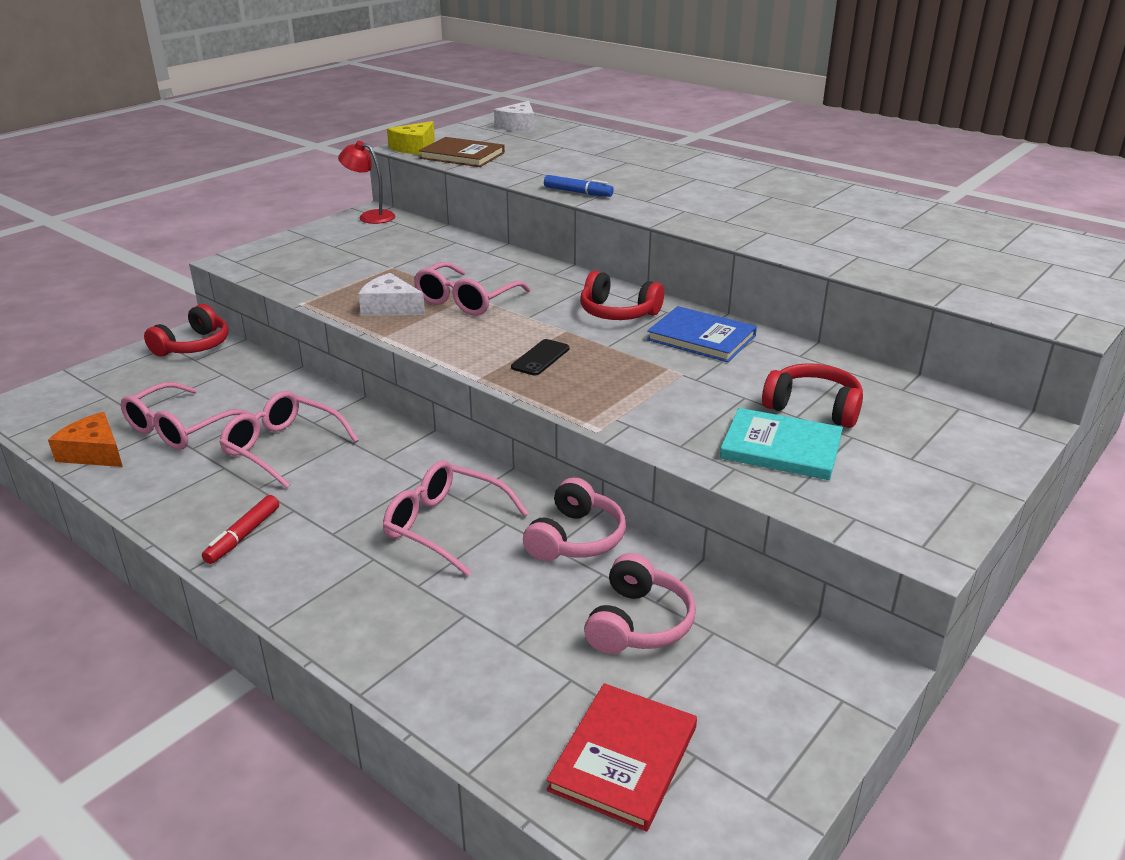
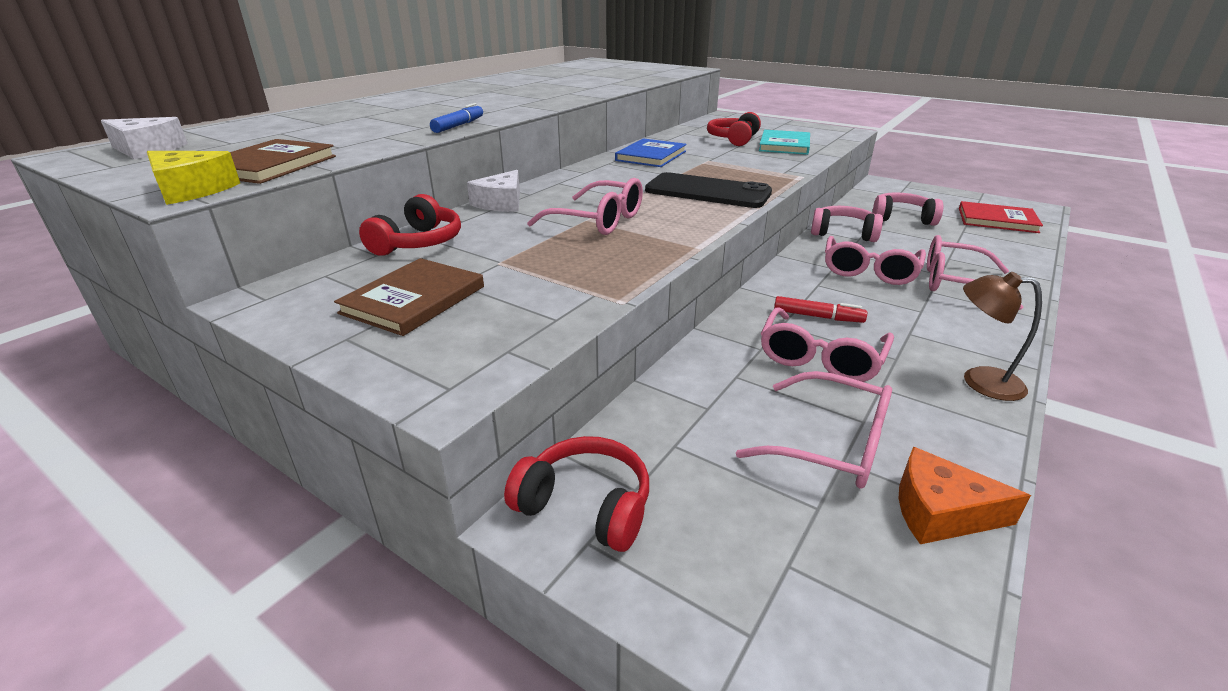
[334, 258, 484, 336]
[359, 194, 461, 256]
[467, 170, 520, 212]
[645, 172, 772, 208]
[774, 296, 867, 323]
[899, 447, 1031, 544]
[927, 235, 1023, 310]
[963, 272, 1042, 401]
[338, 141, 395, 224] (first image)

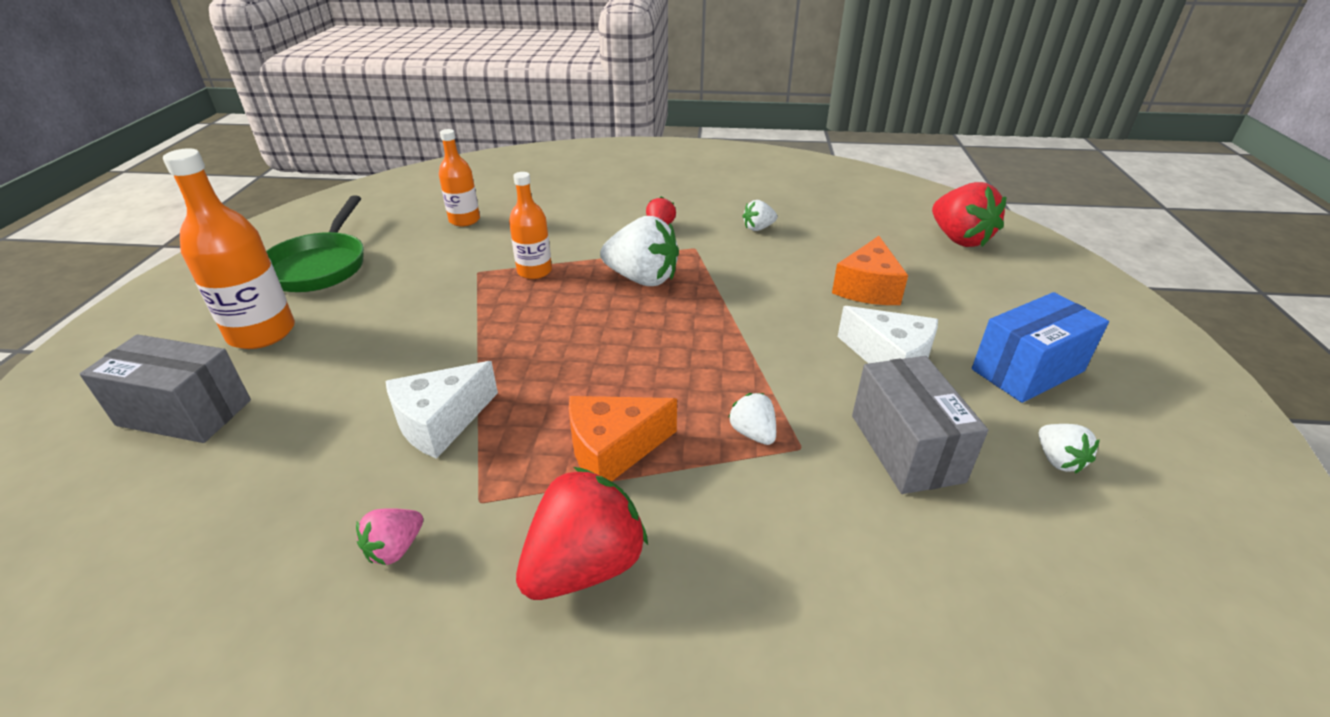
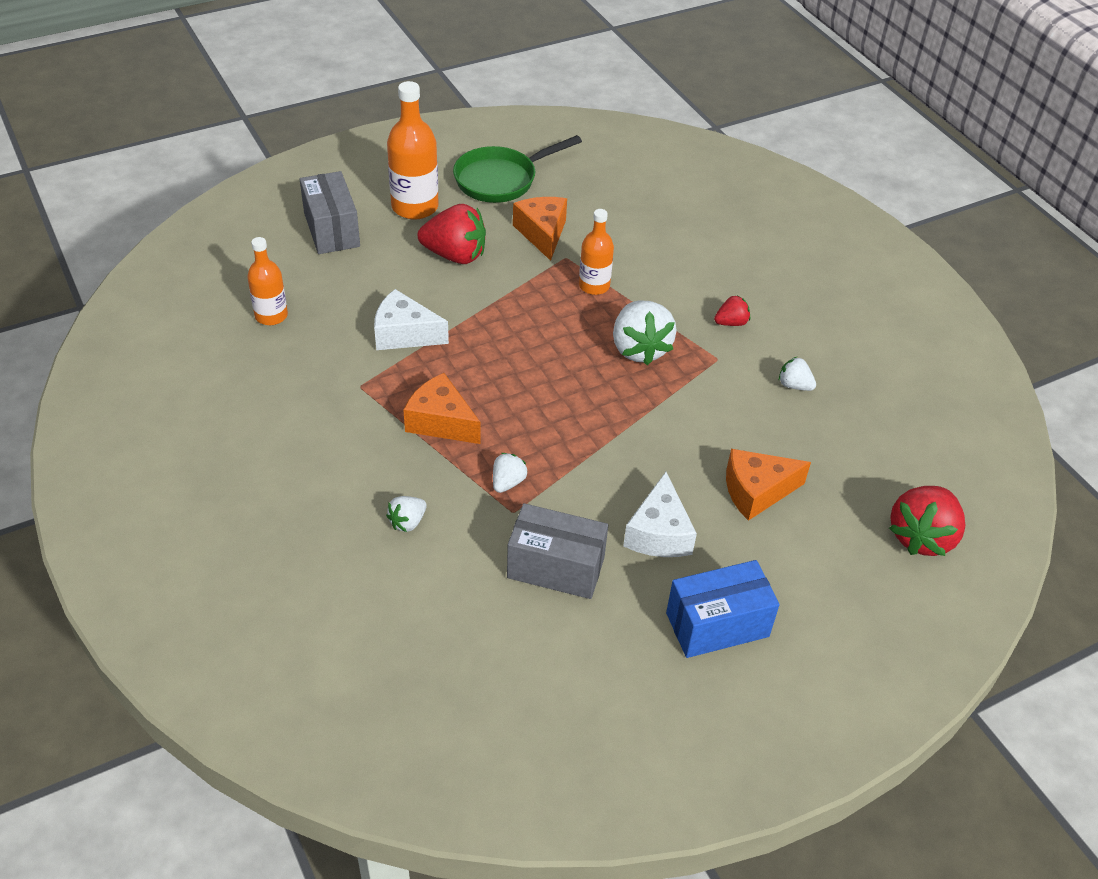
[247, 237, 288, 325]
[386, 496, 427, 532]
[418, 204, 486, 264]
[507, 503, 608, 599]
[513, 197, 567, 261]
[666, 560, 780, 658]
[356, 508, 423, 565] (first image)

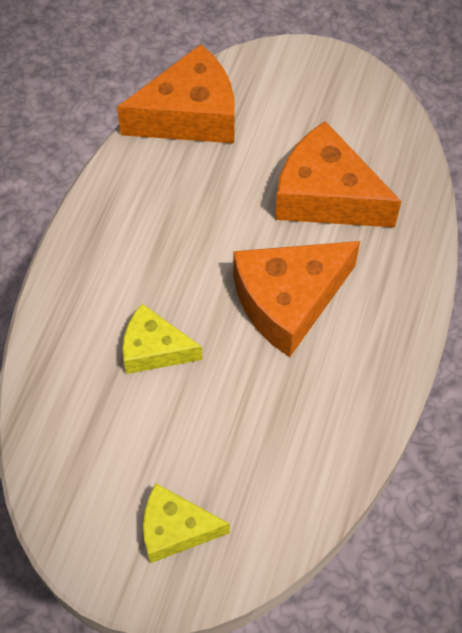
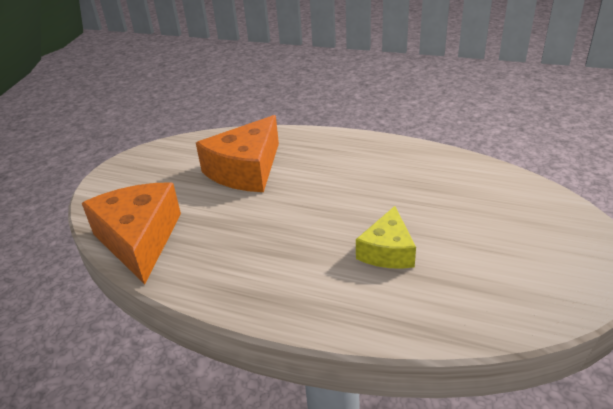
[143, 483, 230, 563] (first image)
[233, 241, 360, 357] (first image)

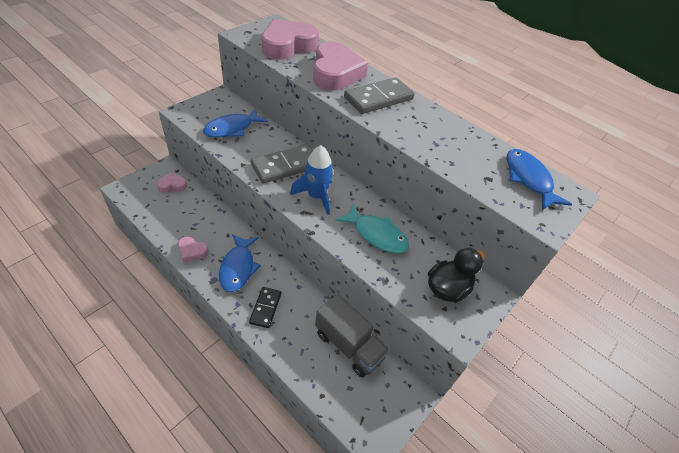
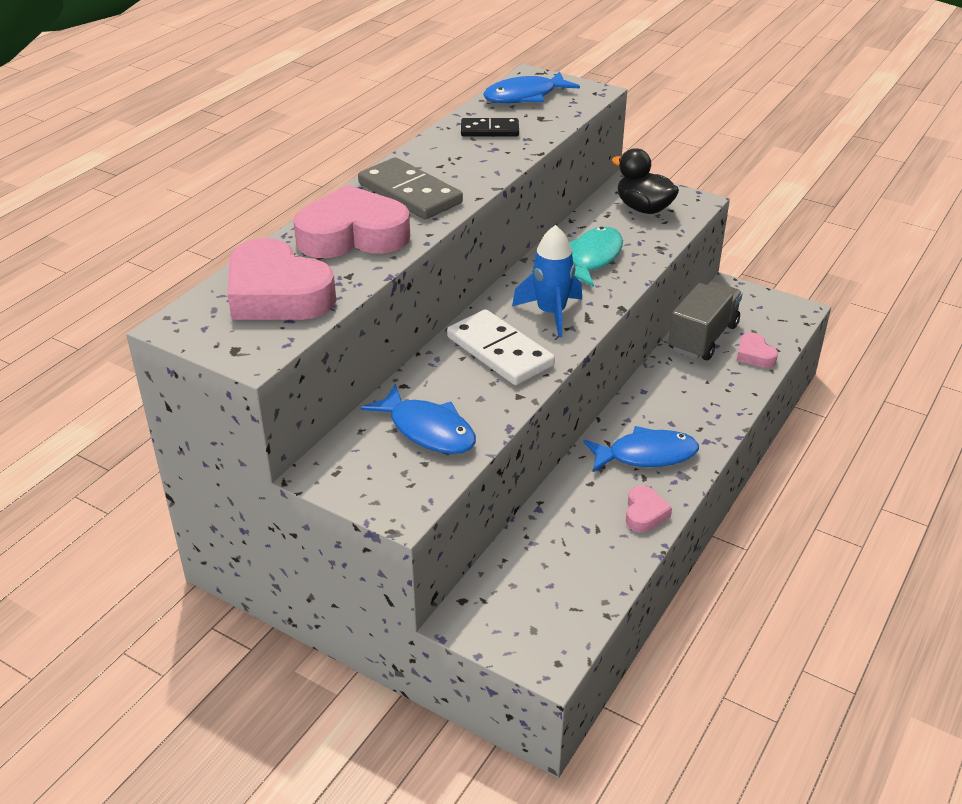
[447, 309, 555, 385]
[461, 118, 519, 136]
[736, 333, 778, 368]

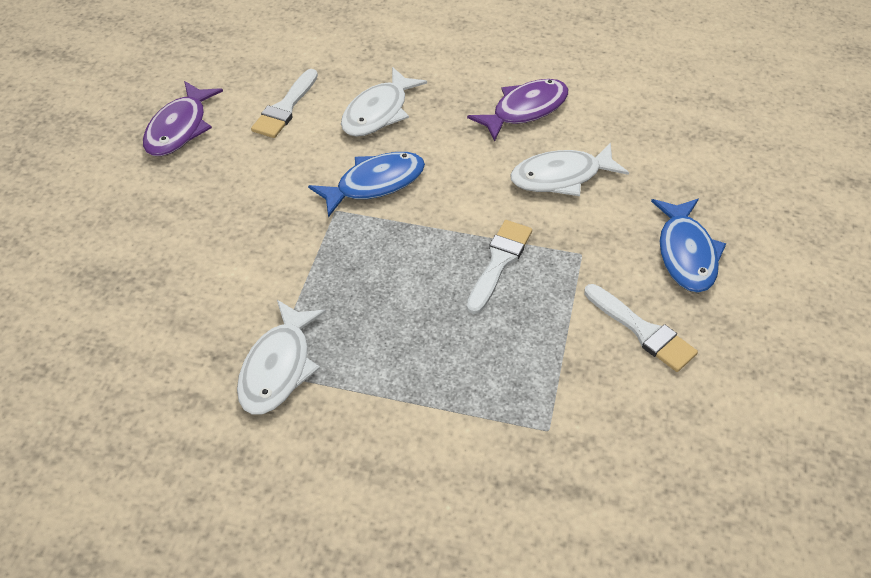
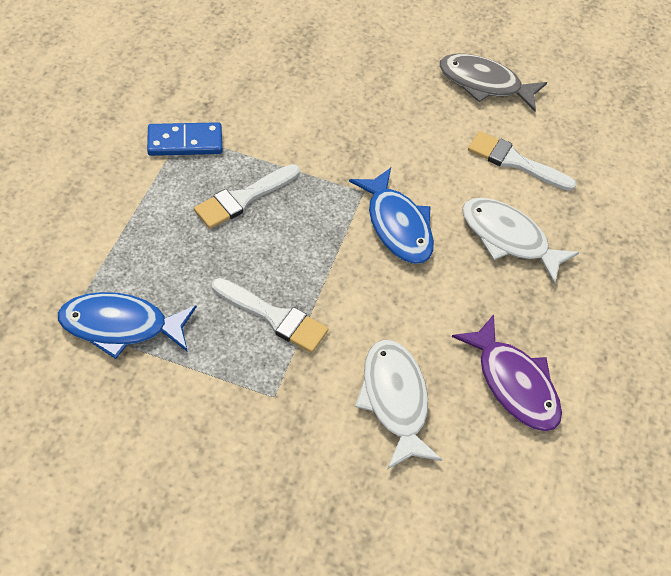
[58, 292, 197, 359]
[147, 122, 222, 156]
[194, 164, 300, 229]
[439, 53, 547, 111]

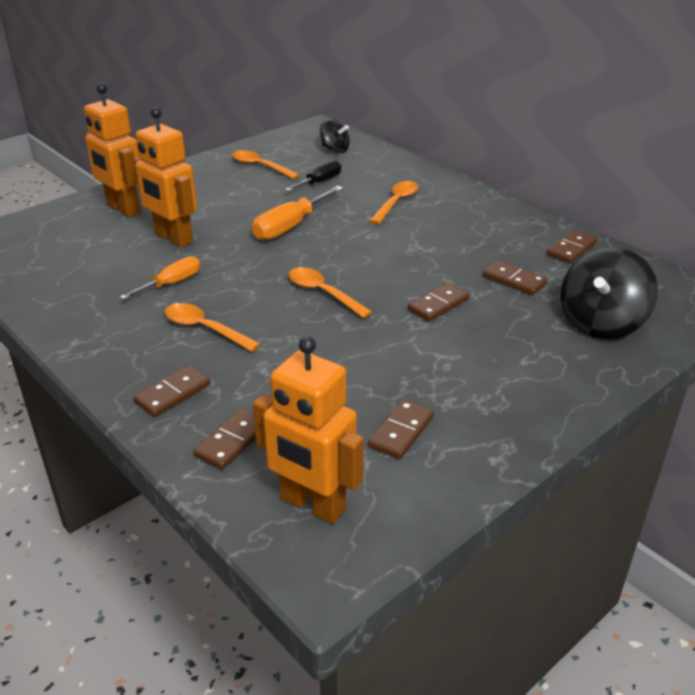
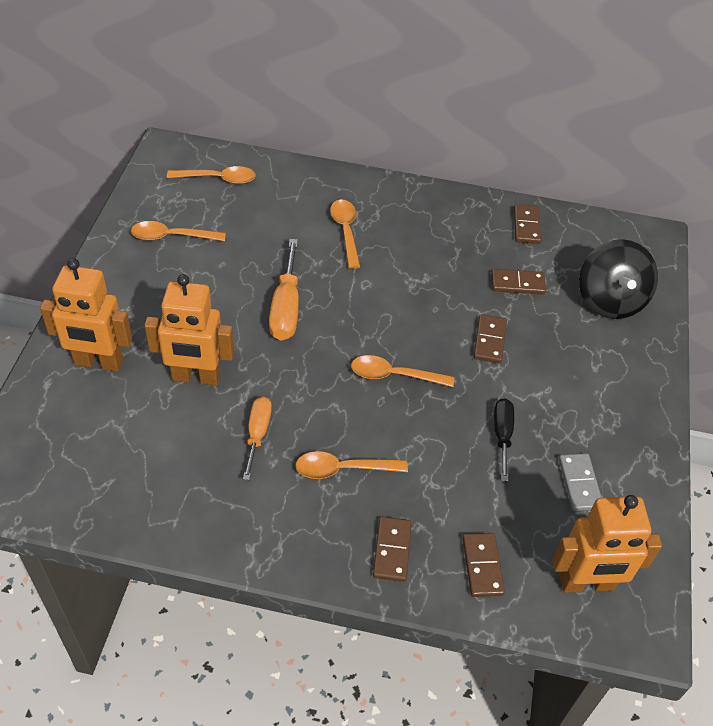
[167, 166, 256, 184]
[494, 398, 514, 481]
[559, 453, 602, 511]

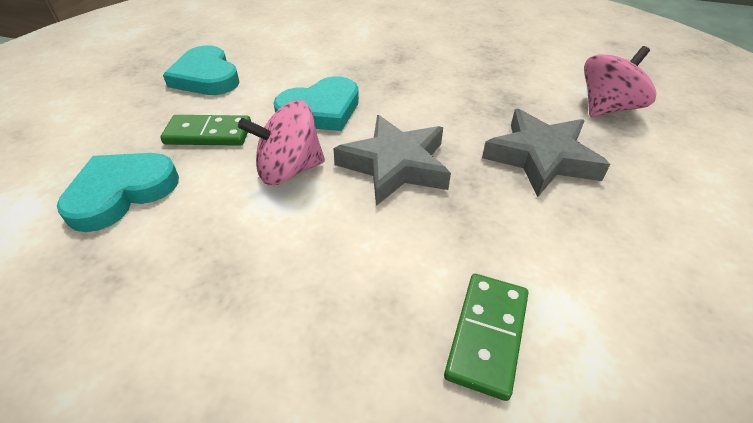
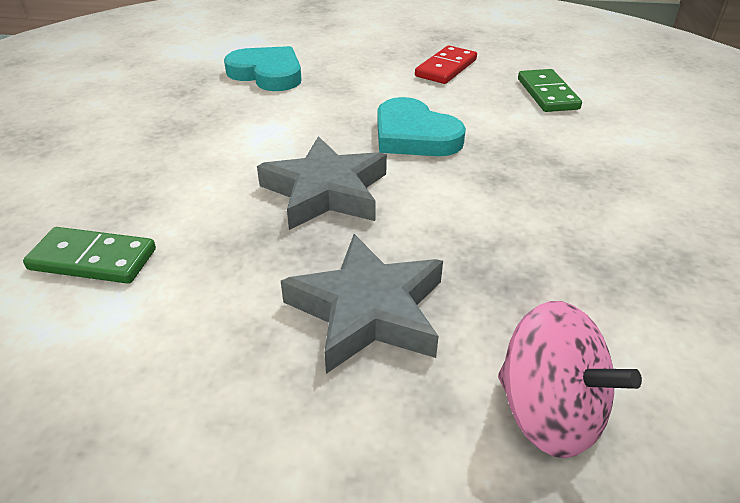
[415, 46, 477, 84]
[518, 69, 582, 112]
[238, 100, 325, 185] (first image)

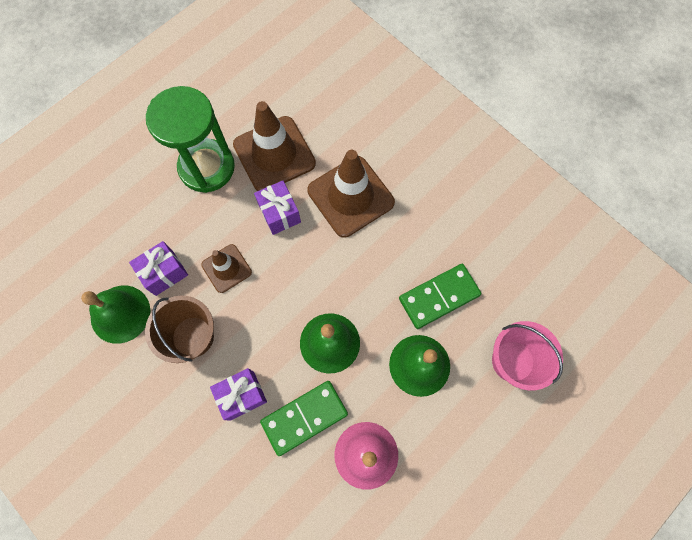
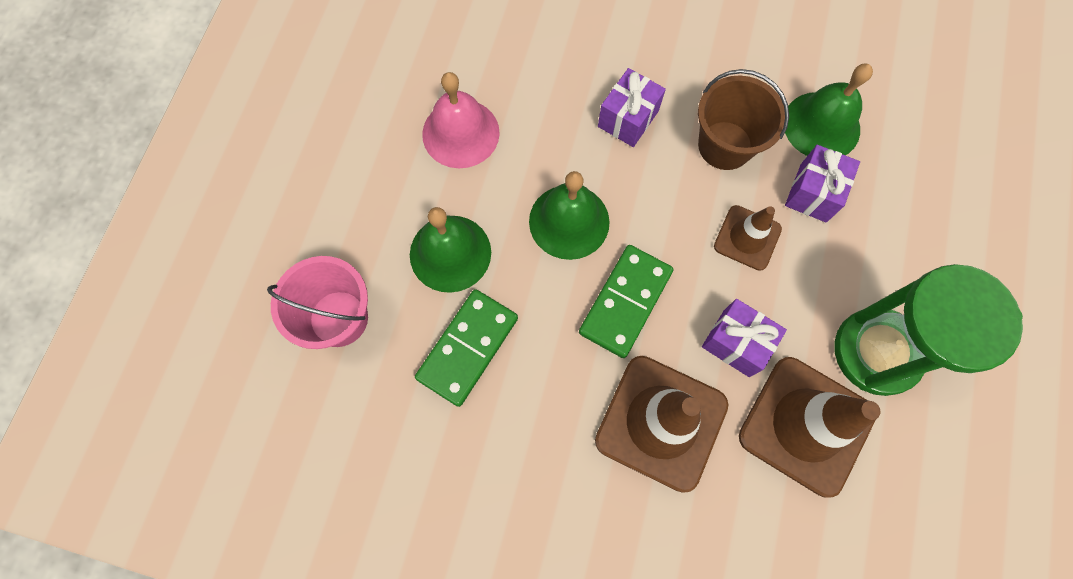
[579, 245, 674, 358]

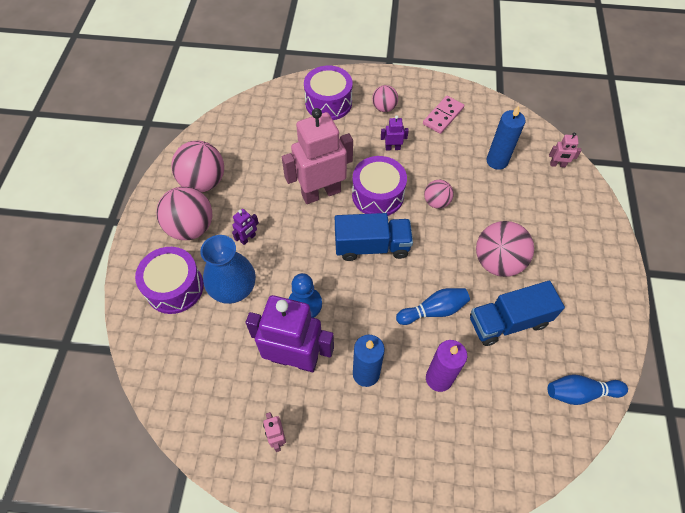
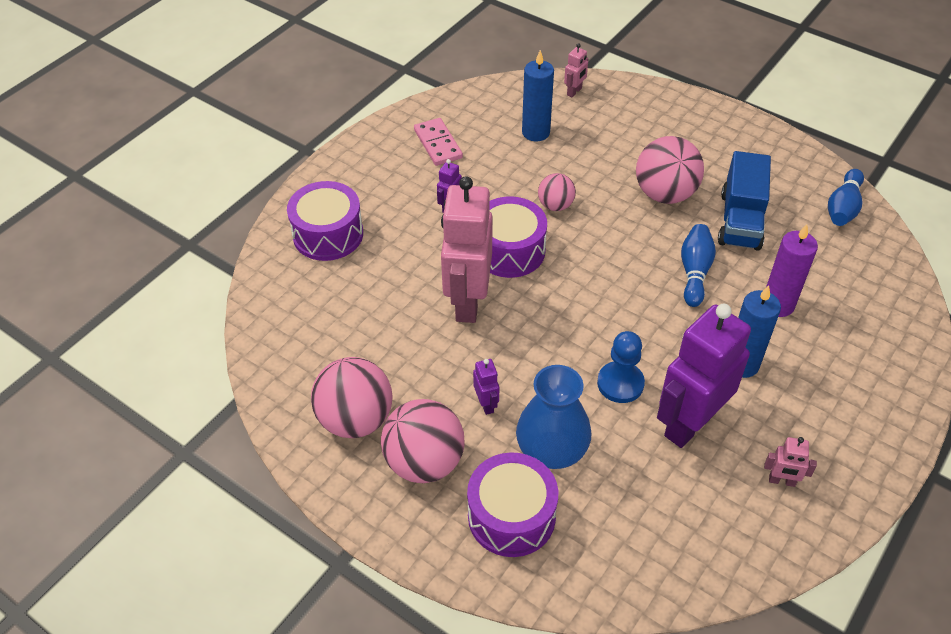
[335, 213, 413, 261] (first image)
[372, 85, 398, 112] (first image)

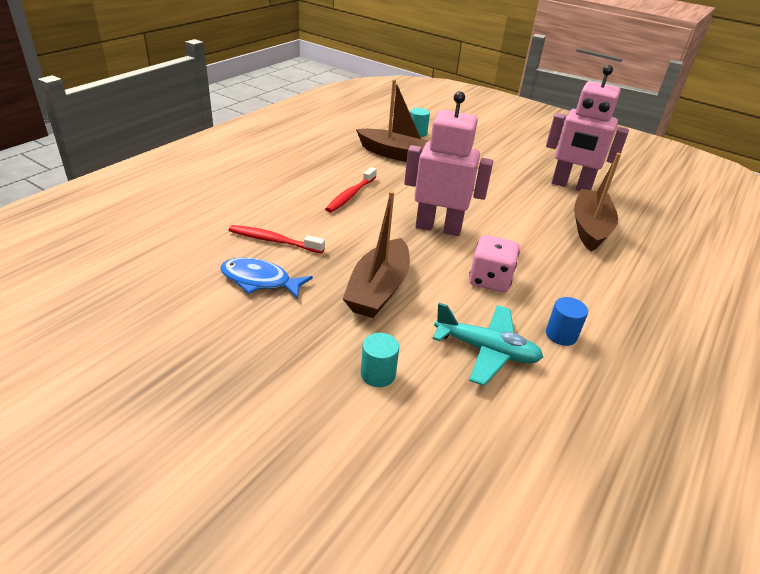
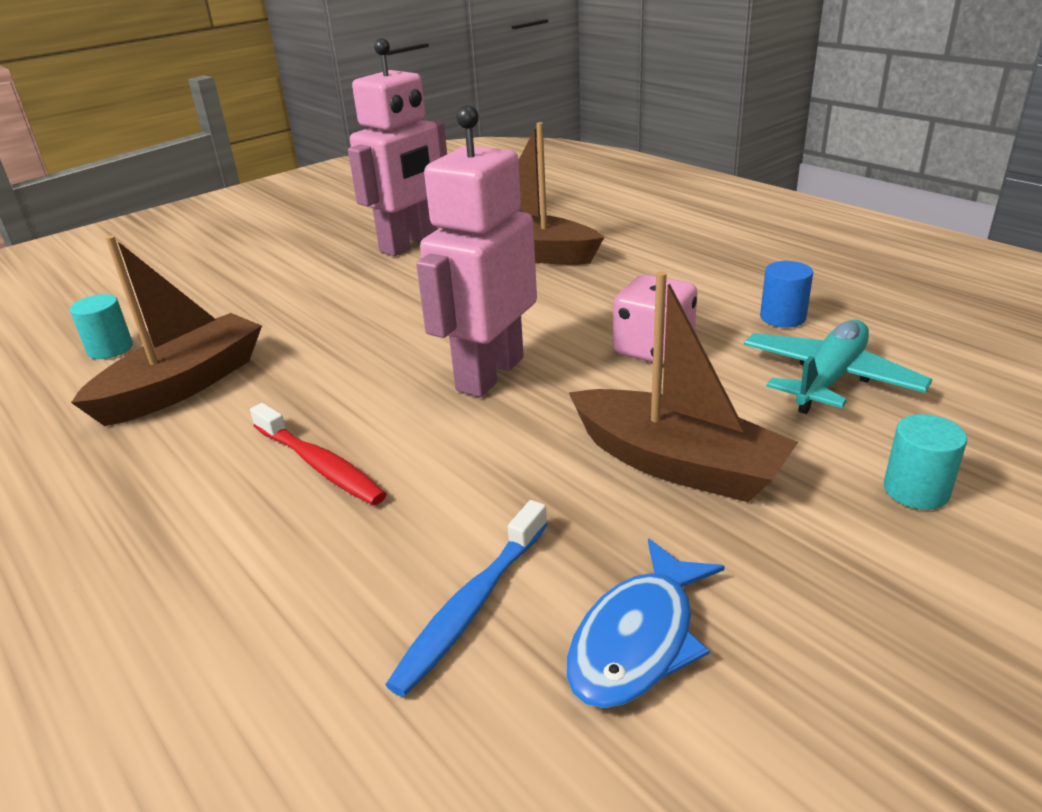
[385, 500, 548, 697]

